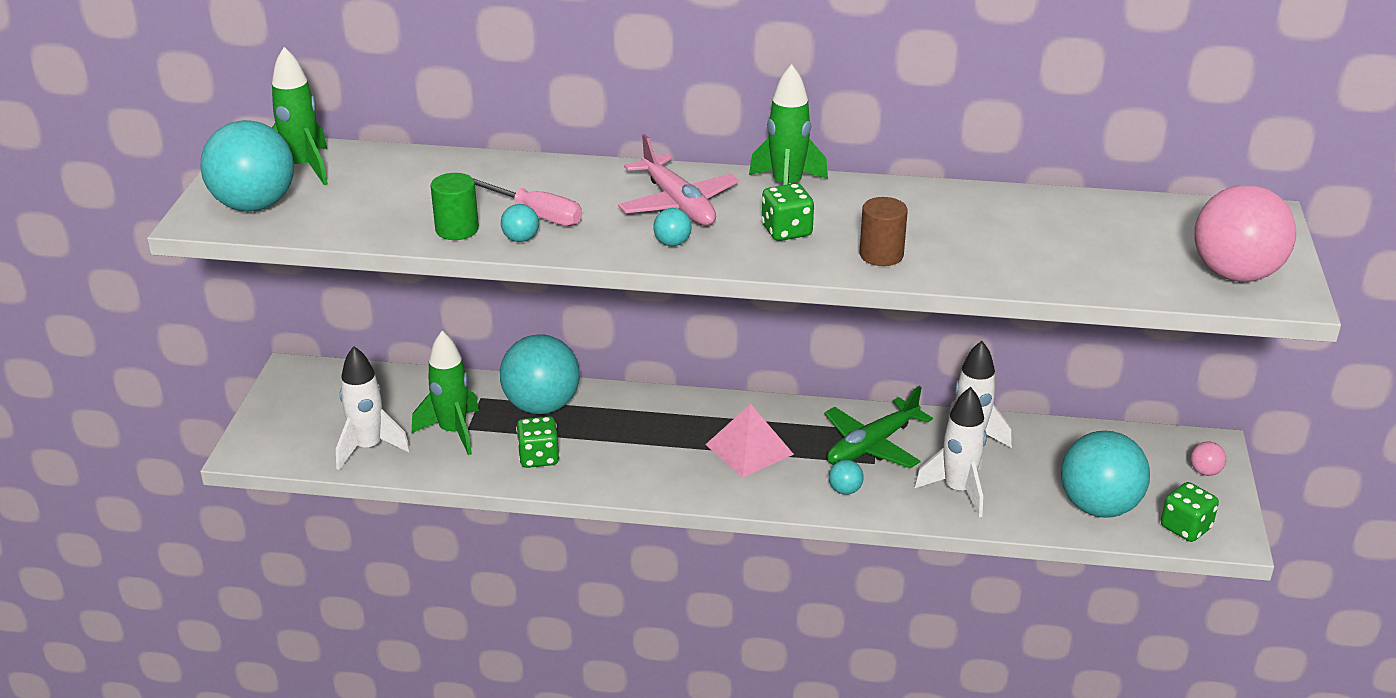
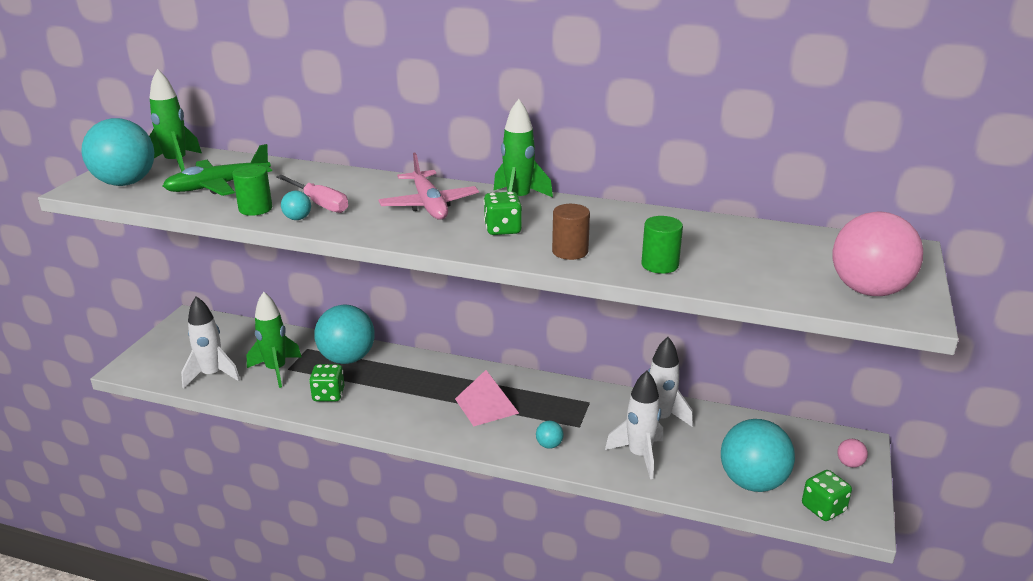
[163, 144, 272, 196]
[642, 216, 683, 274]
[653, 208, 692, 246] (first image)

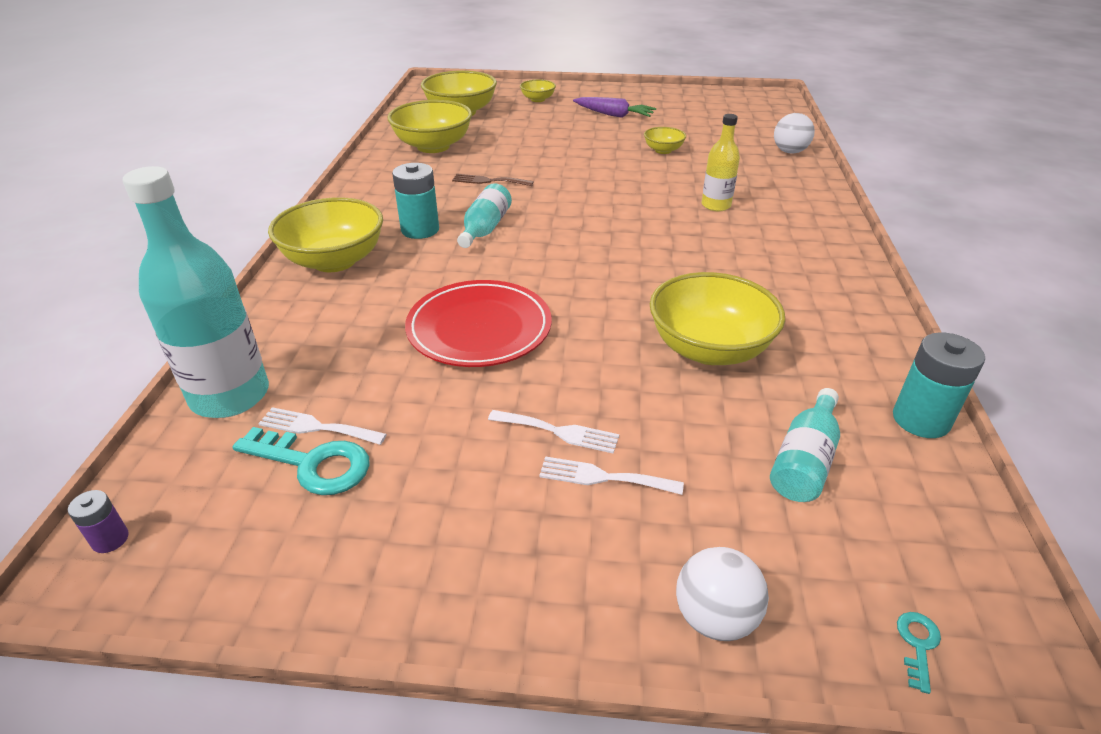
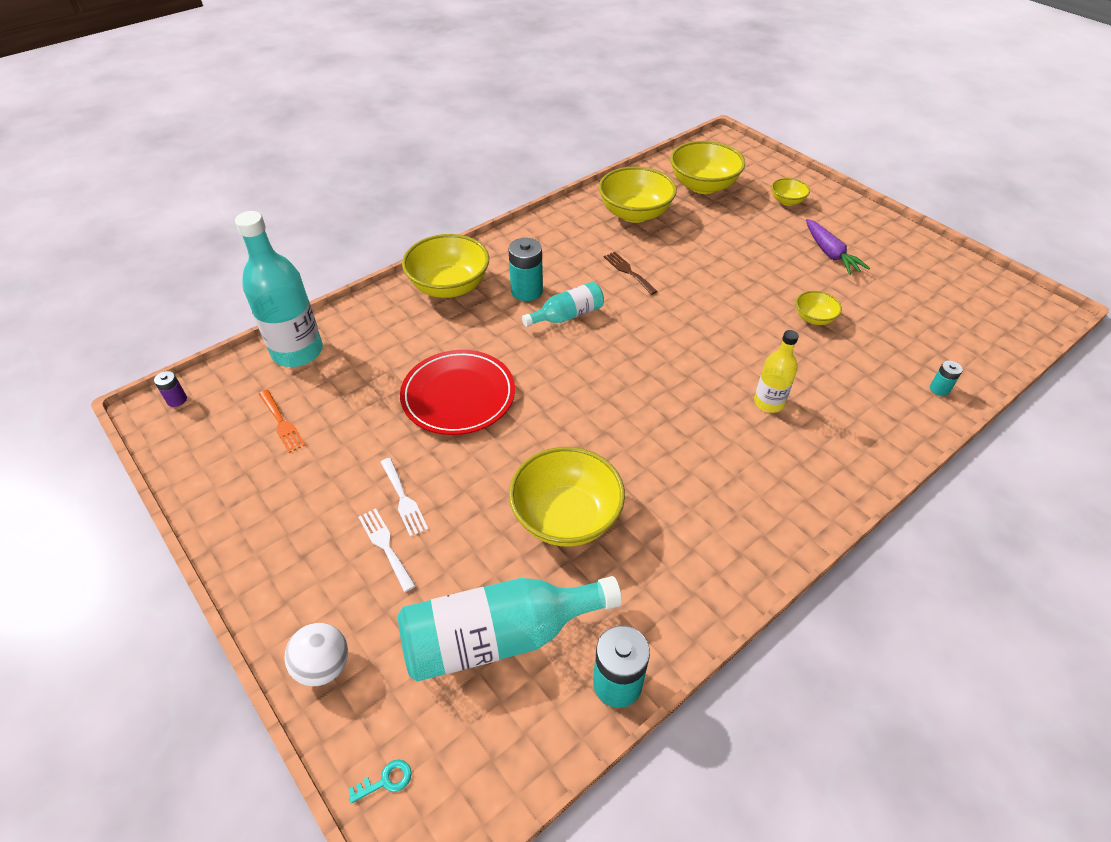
[259, 390, 306, 453]
[398, 576, 622, 682]
[930, 360, 963, 396]
[258, 407, 387, 445] (first image)

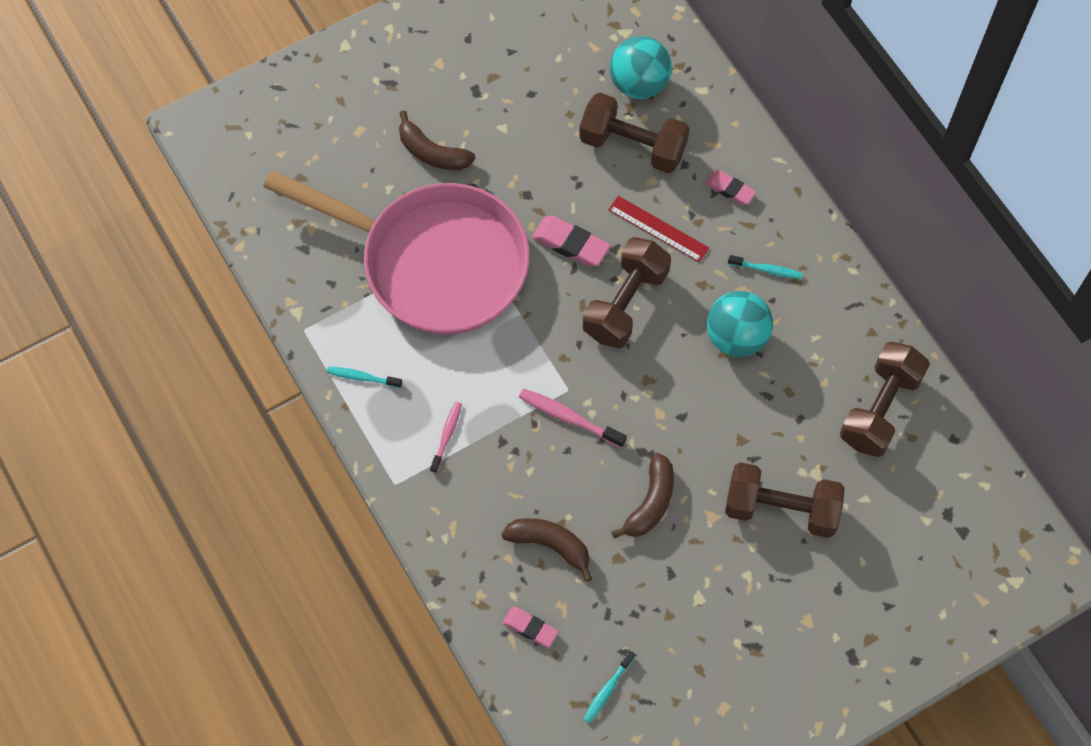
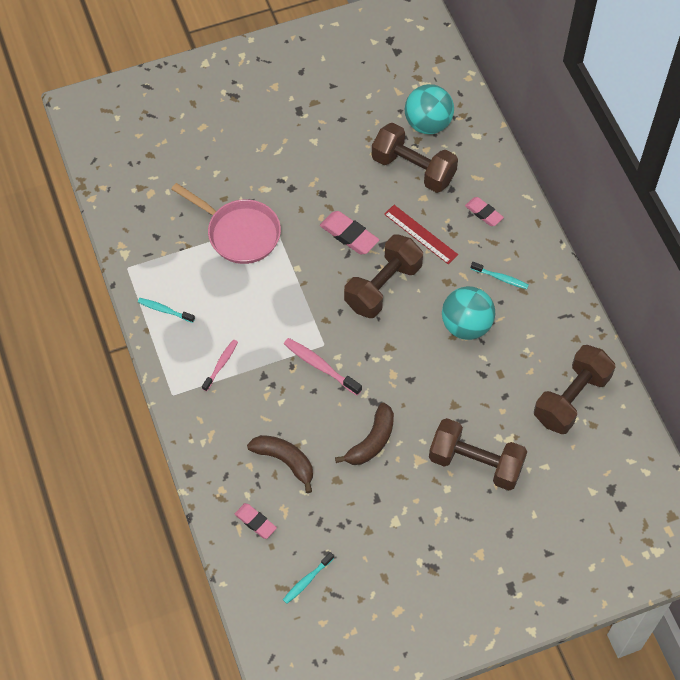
[171, 183, 281, 264]
[399, 110, 475, 170] (first image)

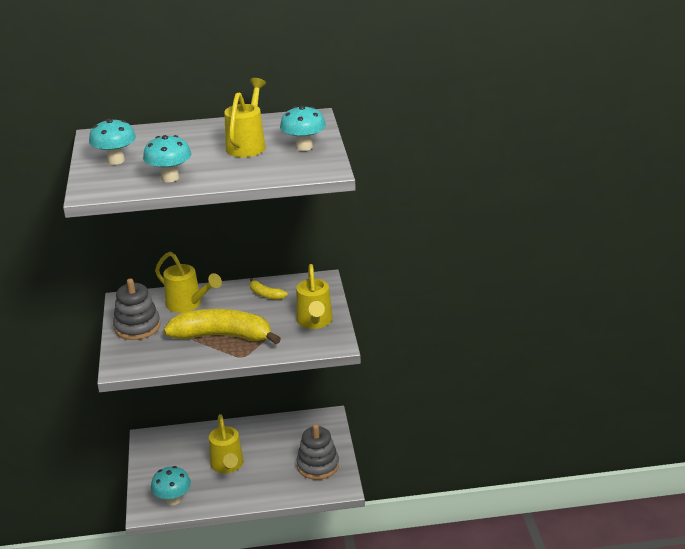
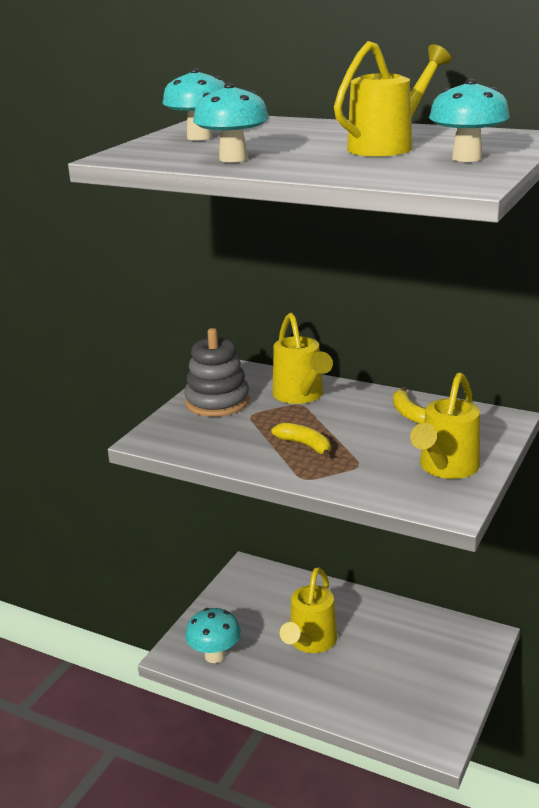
[271, 423, 331, 458]
[296, 424, 339, 480] (first image)

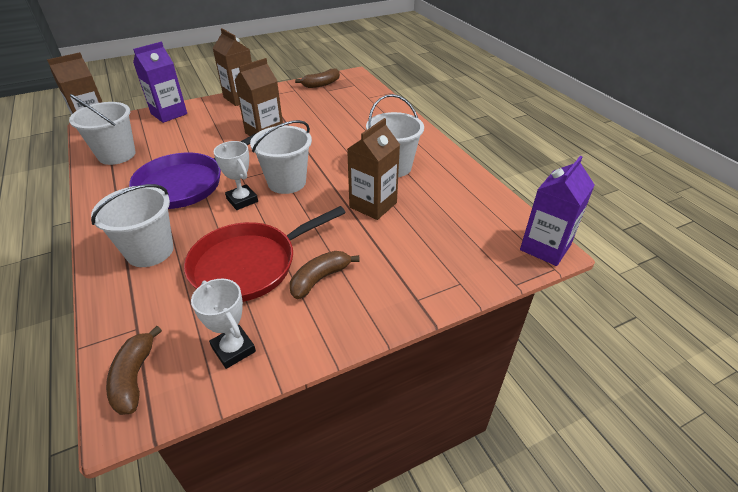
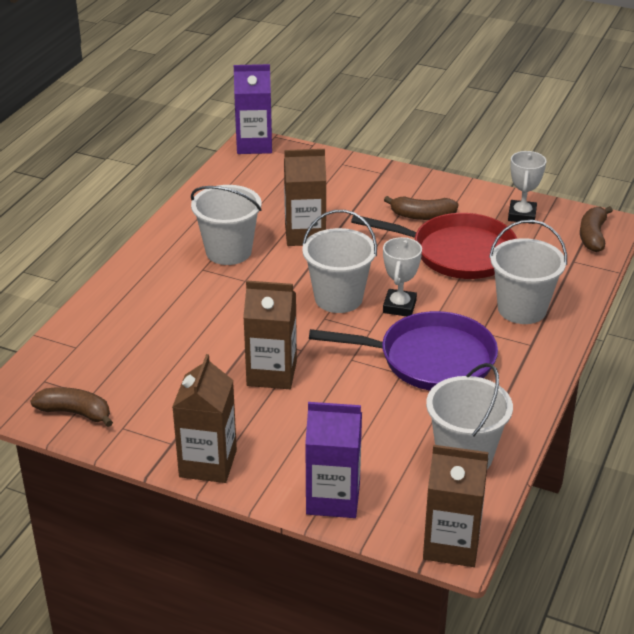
[580, 206, 613, 252]

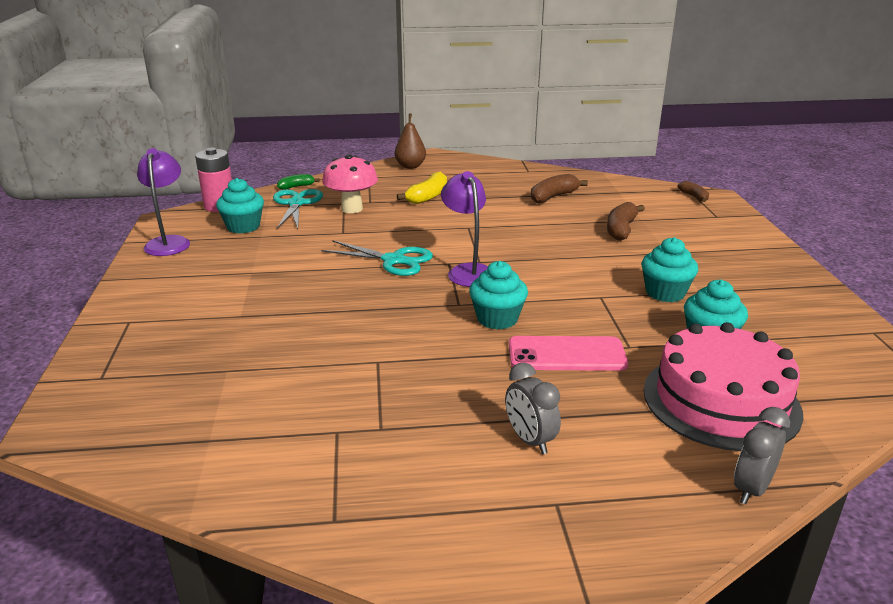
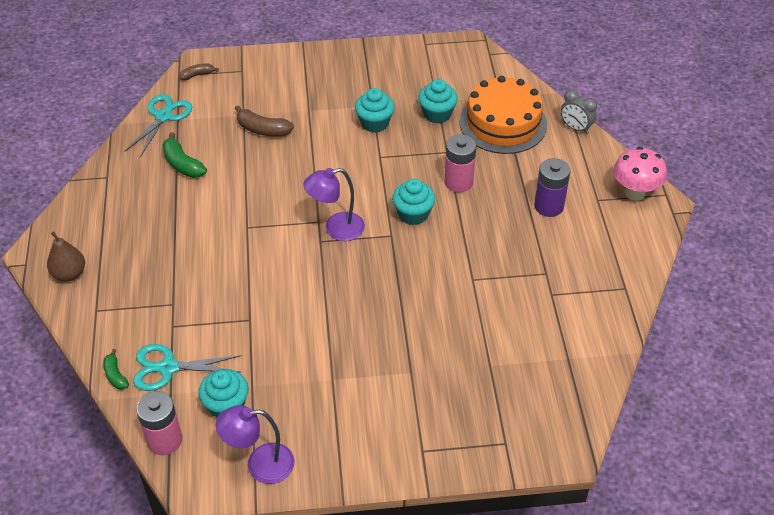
[125, 94, 192, 157]
[162, 133, 207, 178]
[444, 134, 476, 192]
[460, 76, 547, 154]
[534, 158, 570, 217]
[613, 147, 667, 201]
[397, 172, 447, 204] (first image)

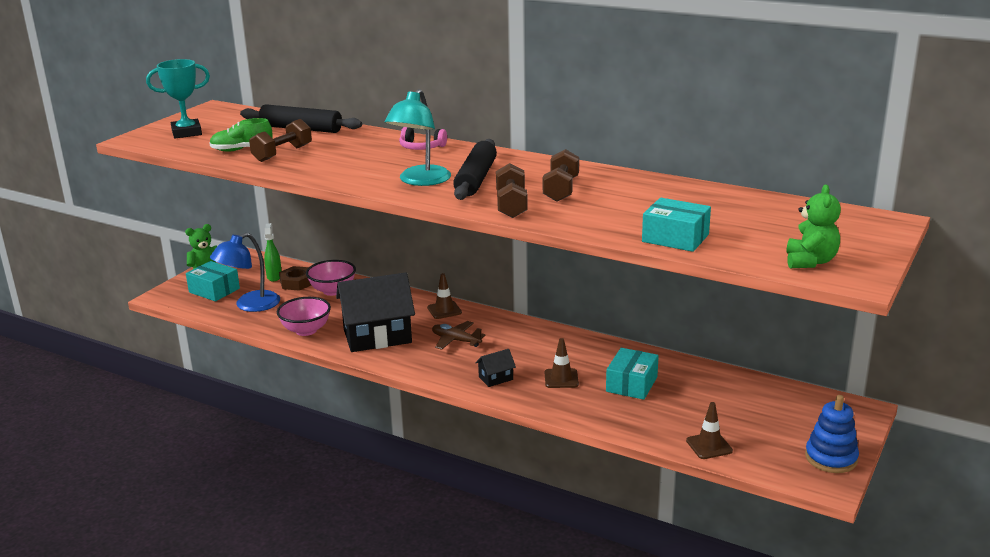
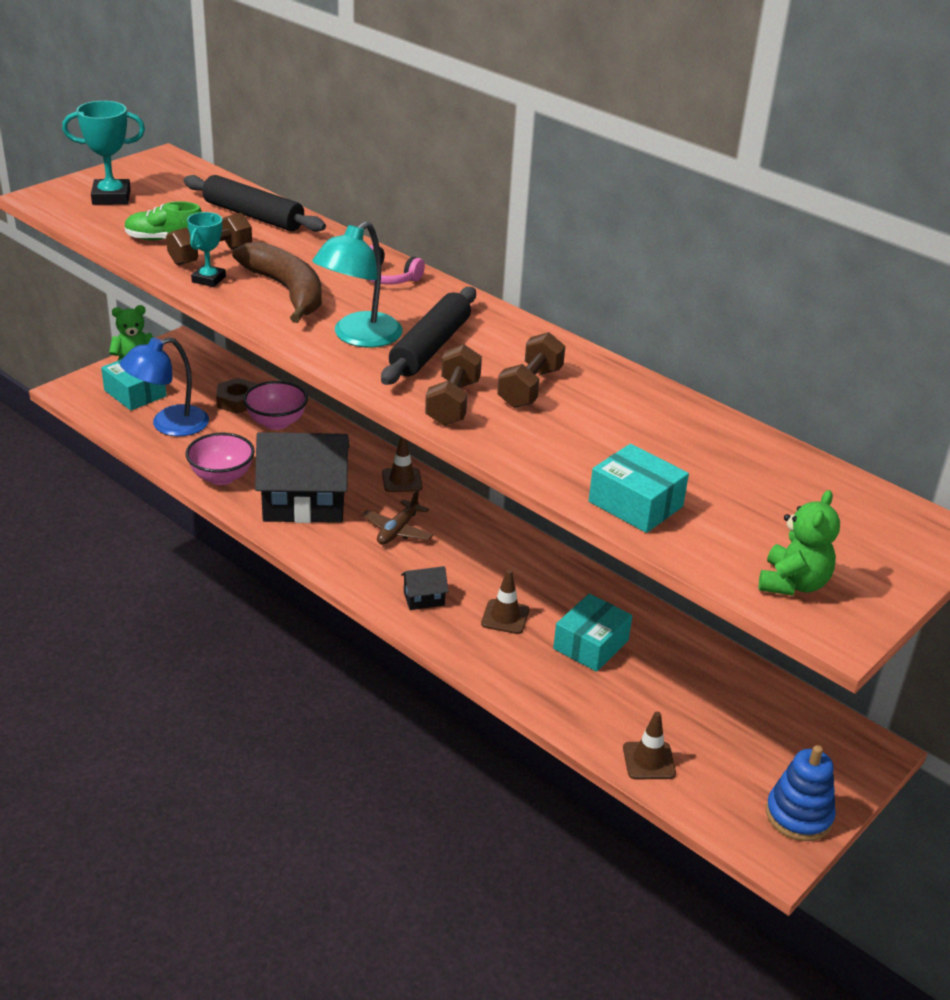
[187, 212, 226, 287]
[232, 241, 322, 323]
[362, 490, 434, 545]
[264, 223, 281, 281] (first image)

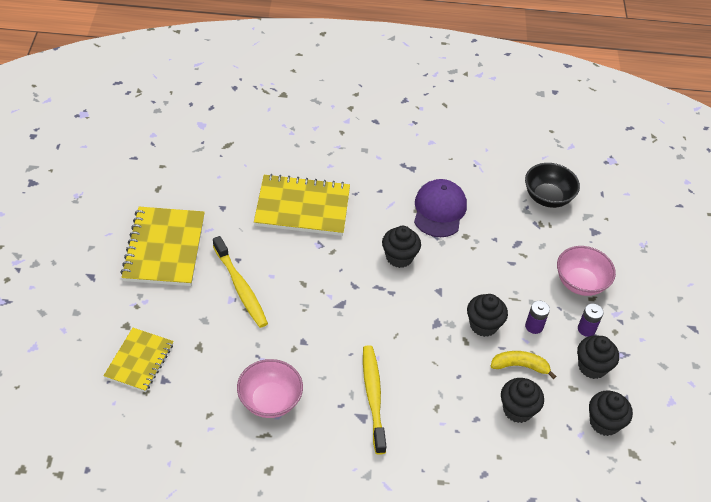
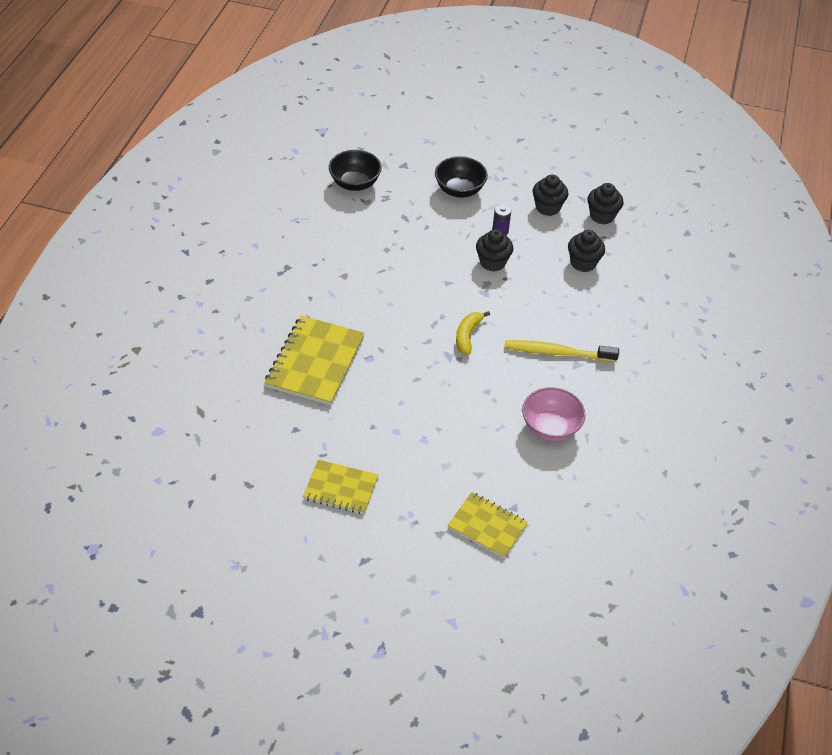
[303, 460, 378, 514]
[435, 156, 488, 198]
[456, 311, 490, 355]
[213, 236, 268, 328] (first image)
[382, 226, 421, 268] (first image)
[414, 179, 467, 237] (first image)
[578, 303, 603, 337] (first image)

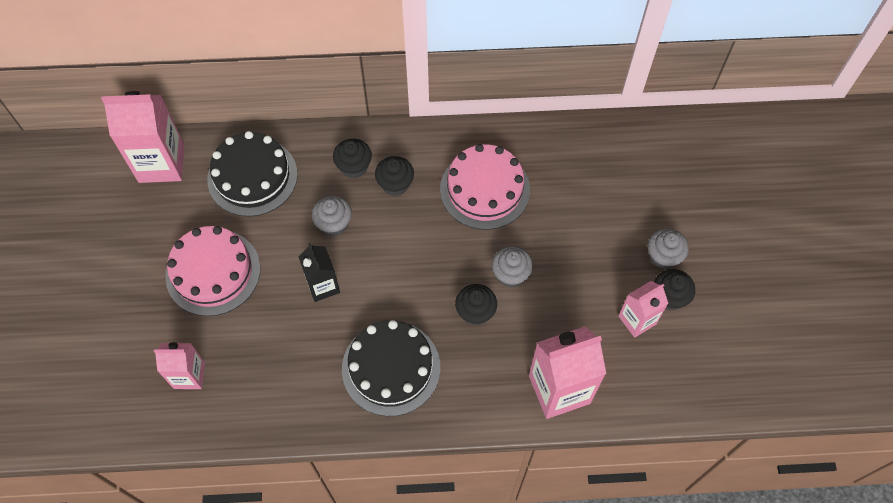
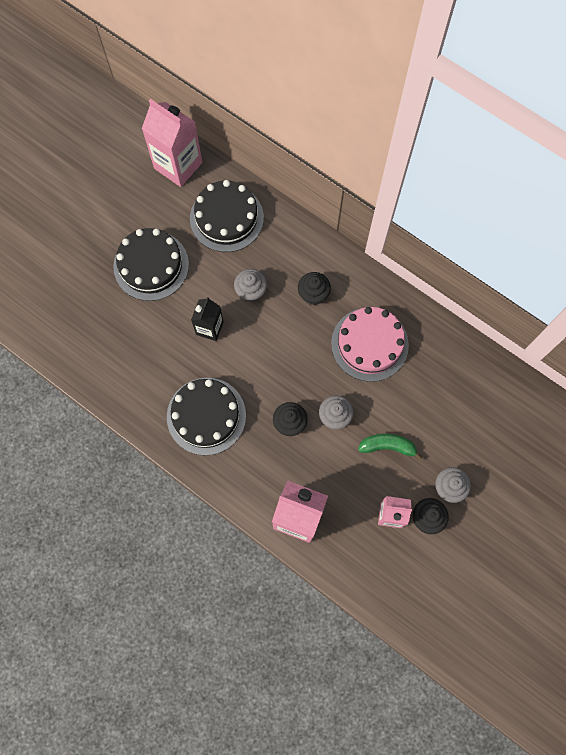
[113, 228, 189, 301]
[358, 434, 423, 461]
[154, 342, 205, 389] (first image)
[333, 139, 372, 178] (first image)

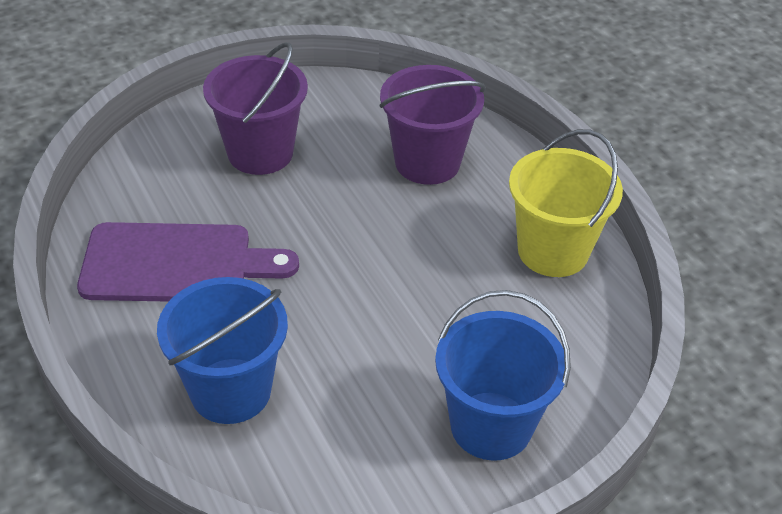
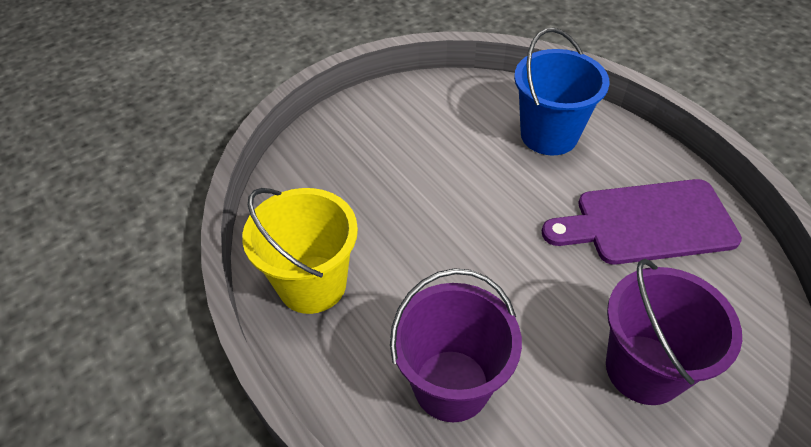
[435, 290, 571, 461] (first image)

